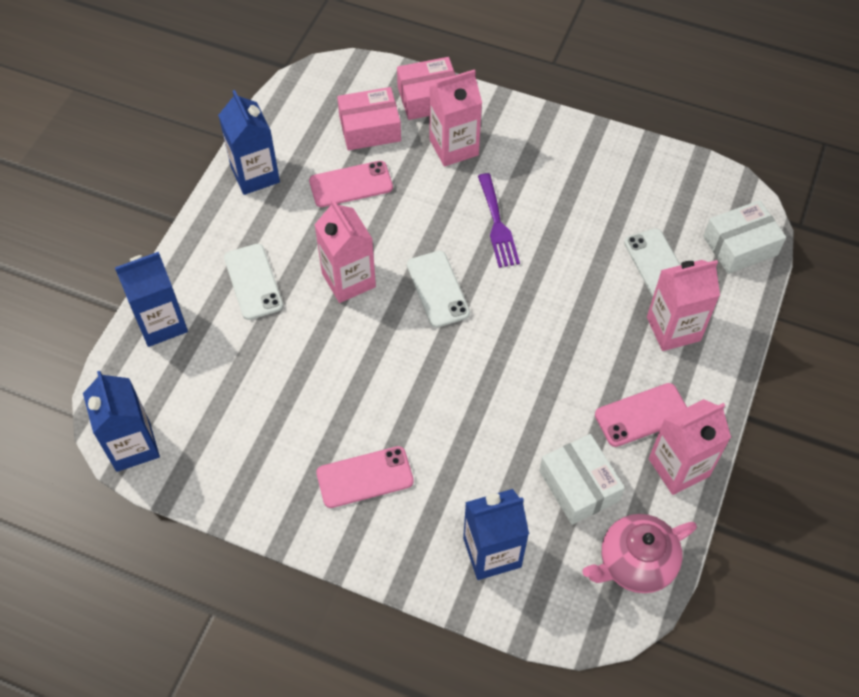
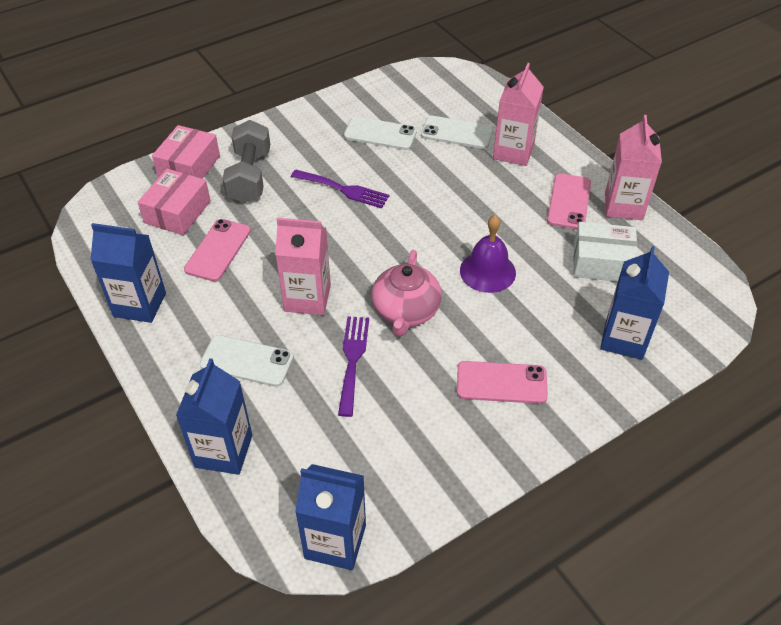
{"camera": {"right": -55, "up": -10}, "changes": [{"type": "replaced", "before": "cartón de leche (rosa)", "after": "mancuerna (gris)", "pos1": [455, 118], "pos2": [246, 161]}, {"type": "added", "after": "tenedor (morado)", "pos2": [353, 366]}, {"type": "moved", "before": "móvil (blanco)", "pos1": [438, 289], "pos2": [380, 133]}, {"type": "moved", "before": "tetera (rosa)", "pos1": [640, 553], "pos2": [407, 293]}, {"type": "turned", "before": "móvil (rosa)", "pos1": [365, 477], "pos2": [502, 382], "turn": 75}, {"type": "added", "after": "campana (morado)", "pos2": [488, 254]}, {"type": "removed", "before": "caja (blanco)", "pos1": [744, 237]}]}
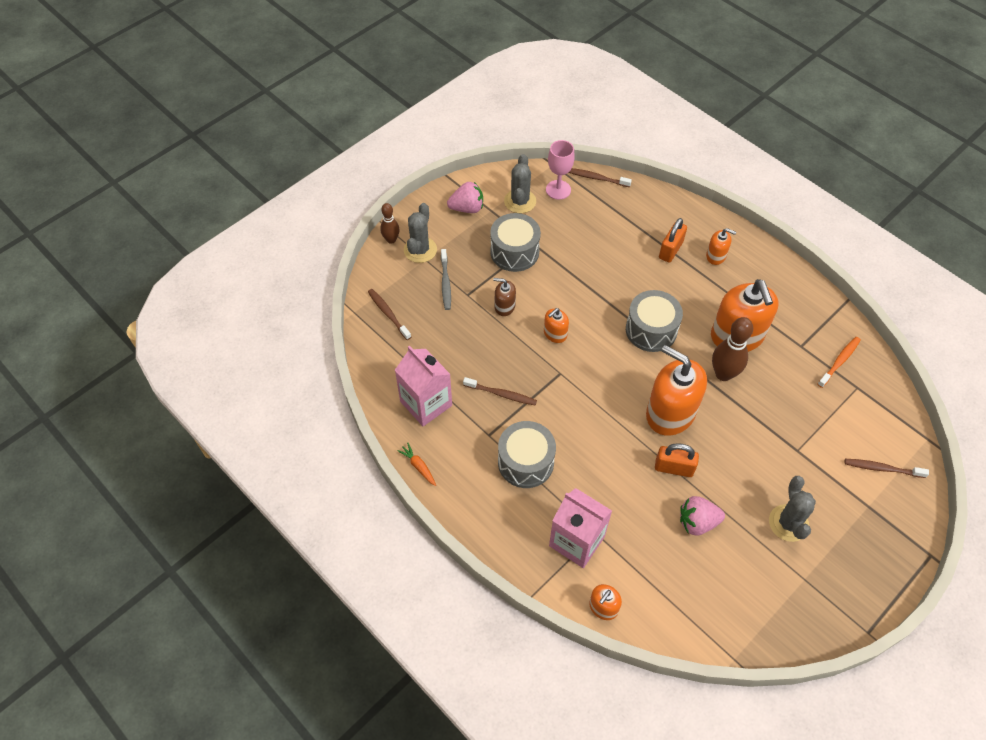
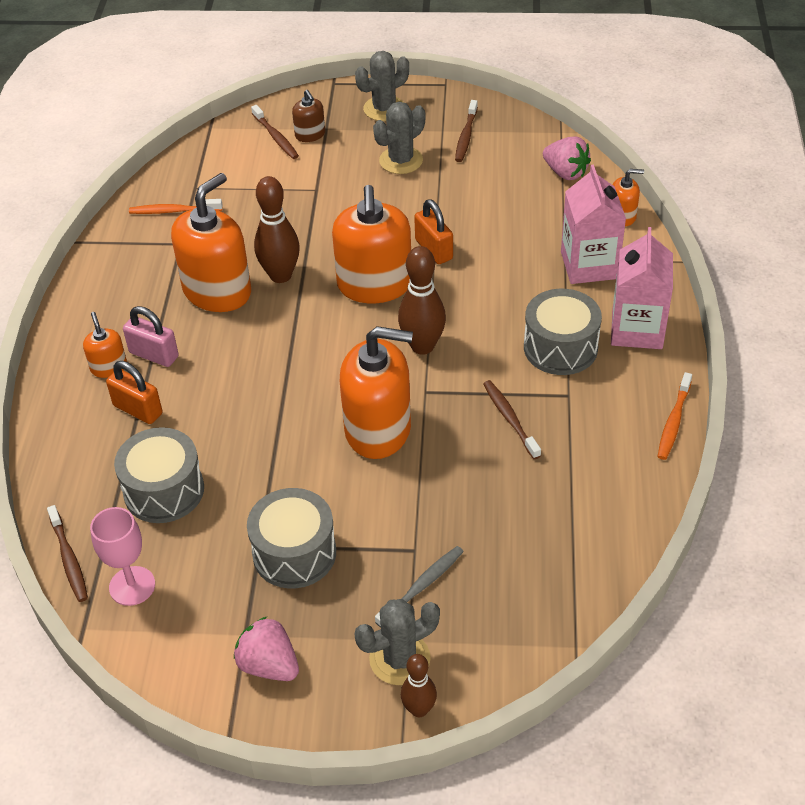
{"camera": {"right": -130, "up": -10}, "changes": [{"type": "turned", "before": "candado (naranja)", "pos1": [673, 240], "pos2": [134, 392], "turn": 45}, {"type": "moved", "before": "tambor (gris)", "pos1": [654, 321], "pos2": [159, 475]}, {"type": "added", "after": "candado (rosa)", "pos2": [151, 336]}, {"type": "moved", "before": "dispensador de jabón (marrón)", "pos1": [504, 297], "pos2": [308, 116]}, {"type": "resized", "before": "dispensador de jabón (naranja)", "pos1": [556, 325], "pos2": [376, 392], "scale": 2.12}, {"type": "moved", "before": "cactus (gris)", "pos1": [520, 183], "pos2": [382, 86]}, {"type": "added", "after": "bolo (marrón)", "pos2": [422, 300]}, {"type": "moved", "before": "cepillo de dientes (marrón)", "pos1": [389, 314], "pos2": [466, 131]}, {"type": "moved", "before": "fresa (rosa)", "pos1": [702, 516], "pos2": [567, 158]}, {"type": "moved", "before": "cartón de leche (rosa)", "pos1": [423, 386], "pos2": [642, 288]}, {"type": "replaced", "before": "zanahoria (naranja)", "after": "cepillo de dientes (naranja)", "pos1": [416, 464], "pos2": [675, 416]}]}
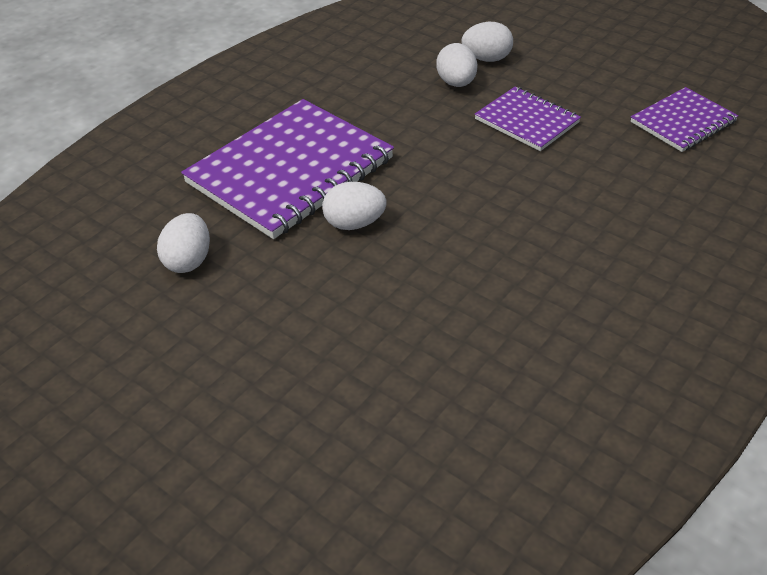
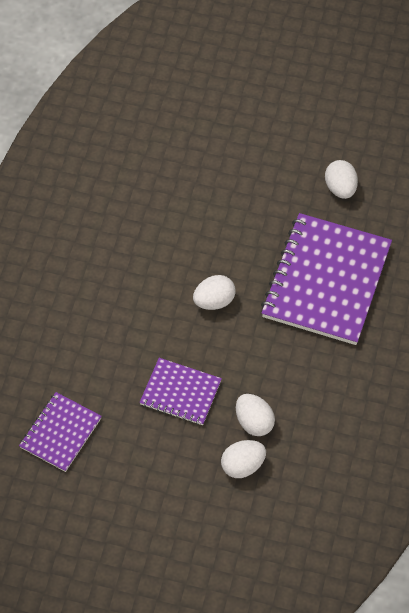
{"camera": {"right": 155, "up": 15}, "changes": [{"type": "moved", "before": "huevo (blanco)", "pos1": [354, 206], "pos2": [214, 292]}]}
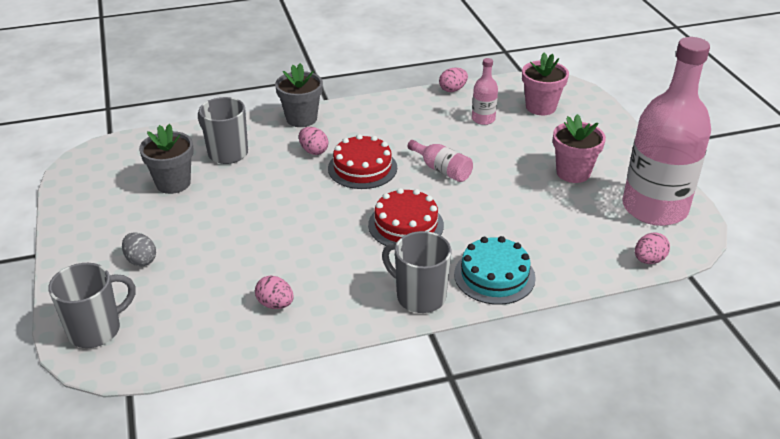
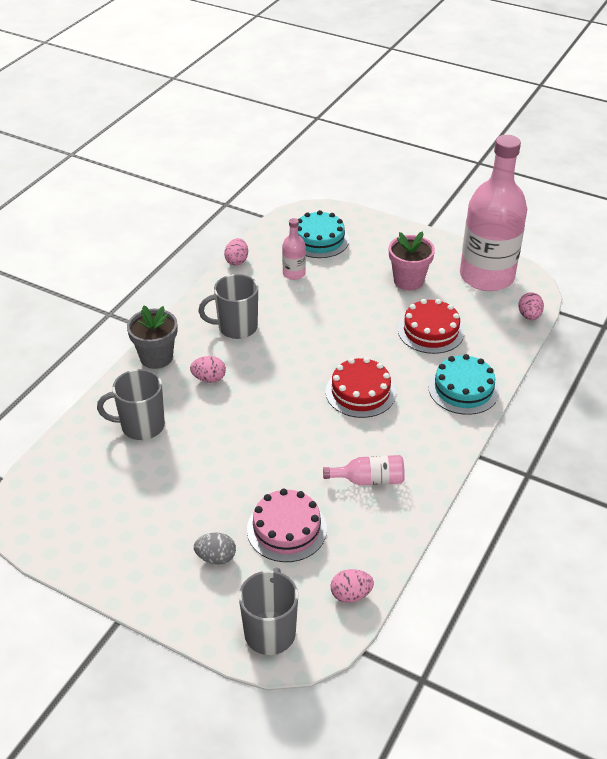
{"camera": {"right": -45, "up": 5}, "changes": [{"type": "moved", "before": "taza (gris)", "pos1": [416, 272], "pos2": [228, 306]}, {"type": "added", "after": "tarta (rosa)", "pos2": [287, 525]}, {"type": "replaced", "before": "maceta (rosa)", "after": "tarta (turquesa)", "pos1": [545, 84], "pos2": [323, 234]}, {"type": "moved", "before": "botella (rosa)", "pos1": [440, 161], "pos2": [364, 470]}, {"type": "moved", "before": "huevo (rosa)", "pos1": [274, 292], "pos2": [352, 586]}, {"type": "moved", "before": "tarta (rojo)", "pos1": [362, 161], "pos2": [431, 326]}, {"type": "removed", "before": "maceta (gris)", "pos1": [166, 159]}]}
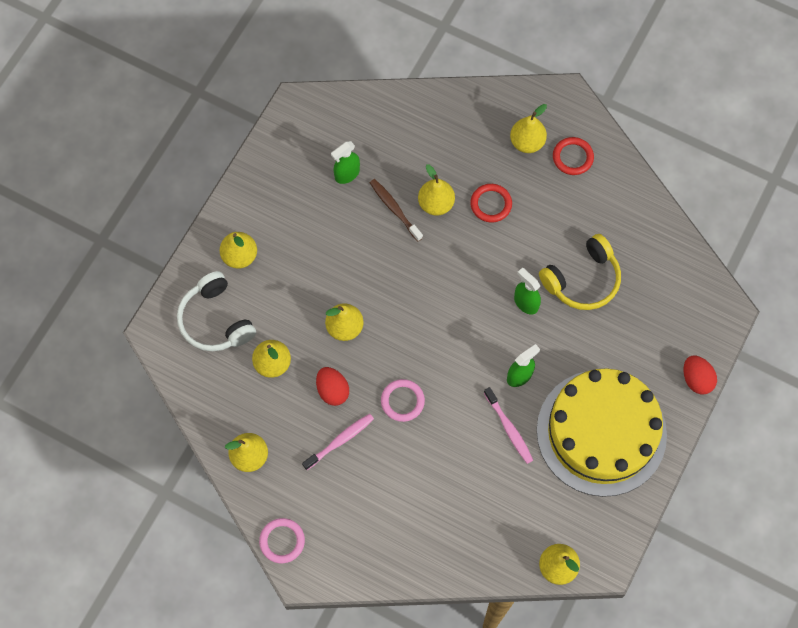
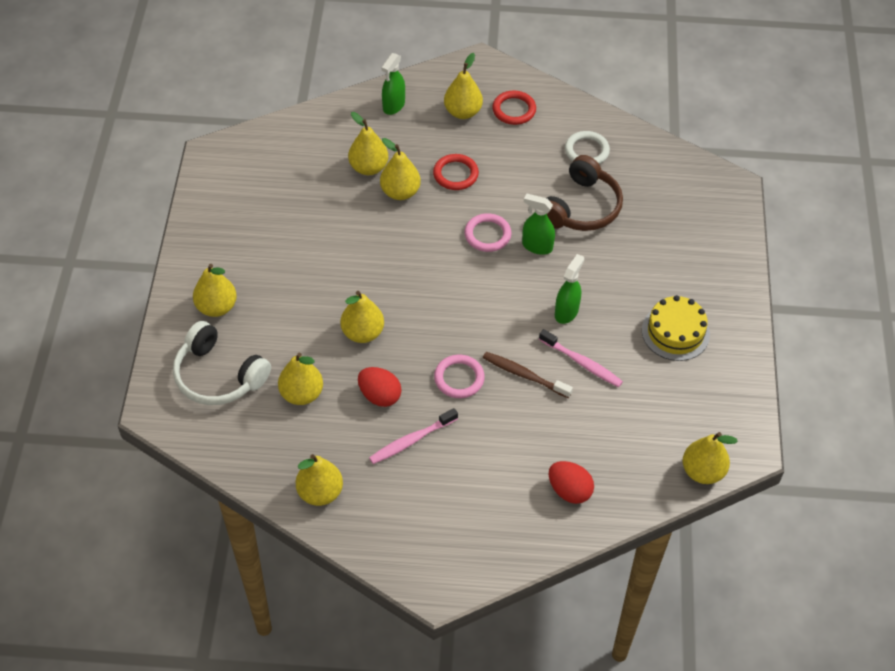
{"camera": {"right": -25, "up": -15}, "changes": [{"type": "added", "after": "pera (amarillo)", "pos2": [368, 143]}, {"type": "turned", "before": "cepillo de dientes (rosa)", "pos1": [338, 442], "pos2": [413, 436], "turn": -150}, {"type": "moved", "before": "pulverizador (verde)", "pos1": [345, 162], "pos2": [393, 84]}, {"type": "moved", "before": "anillo (rosa)", "pos1": [282, 540], "pos2": [488, 232]}, {"type": "moved", "before": "cepillo de dientes (marrón)", "pos1": [396, 210], "pos2": [528, 375]}, {"type": "recoloured", "before": "auriculares (amarillo)", "after": "auriculares (marrón)", "pos1": [580, 272], "pos2": [585, 193]}, {"type": "moved", "before": "huevo (rojo)", "pos1": [700, 374], "pos2": [571, 482]}, {"type": "added", "after": "anillo (blanco)", "pos2": [587, 147]}, {"type": "resized", "before": "tarta (amarillo)", "pos1": [602, 432], "pos2": [676, 328], "scale": 0.47}]}
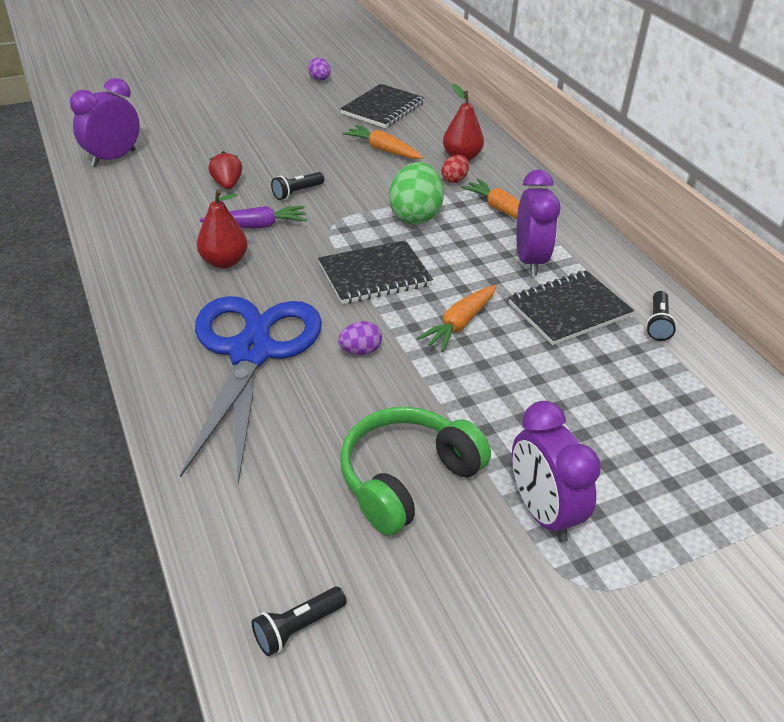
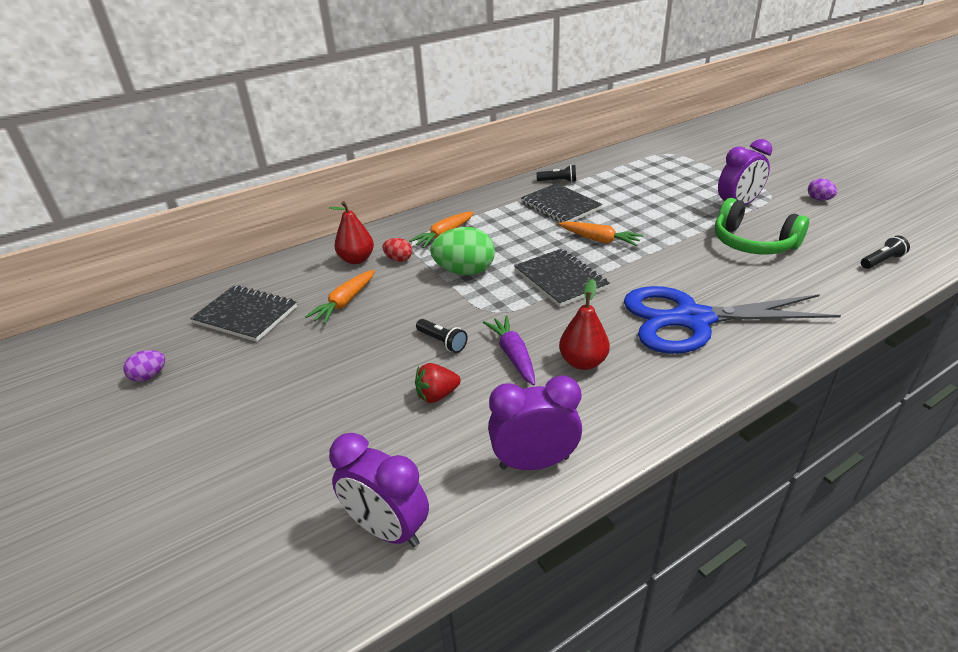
{"camera": {"right": -95, "up": -5}, "changes": [{"type": "moved", "before": "despertador (morado)", "pos1": [538, 222], "pos2": [535, 422]}, {"type": "moved", "before": "huevo (morado)", "pos1": [360, 338], "pos2": [822, 190]}, {"type": "turned", "before": "lámpara de mano (negro)", "pos1": [299, 621], "pos2": [885, 252], "turn": -75}]}
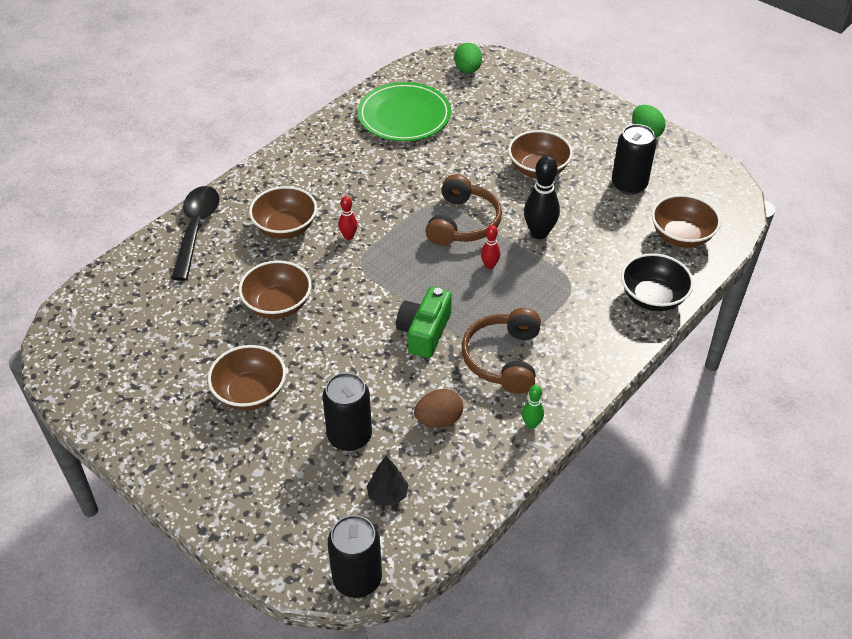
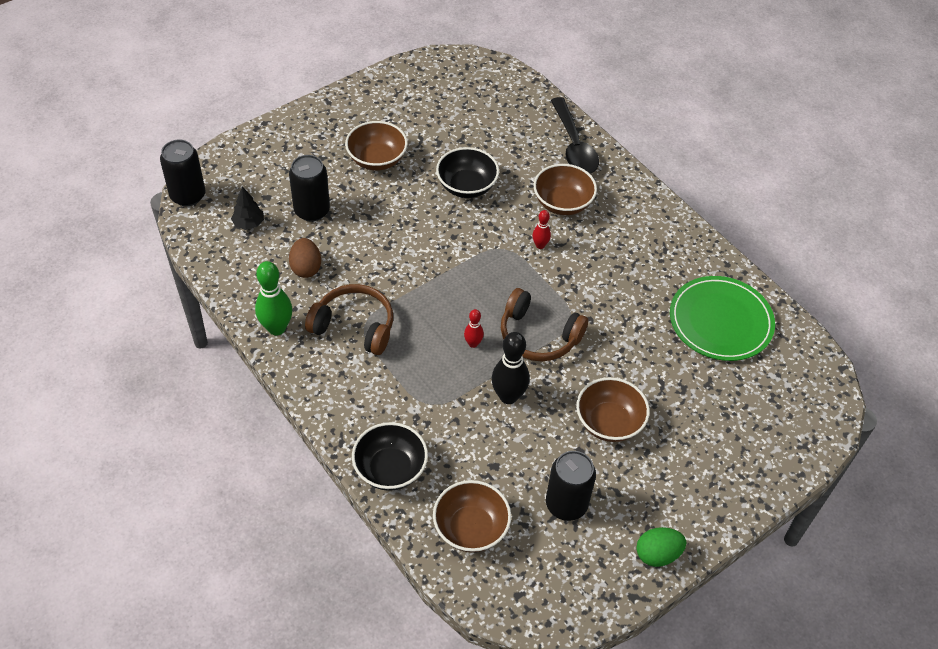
{"camera": {"right": 100, "up": 5}, "changes": [{"type": "resized", "before": "bolo (verde)", "pos1": [533, 407], "pos2": [273, 298], "scale": 1.86}, {"type": "recoloured", "before": "cuenco (marrón)", "after": "cuenco (negro)", "pos1": [275, 289], "pos2": [467, 172]}, {"type": "turned", "before": "cuchara (negro)", "pos1": [195, 233], "pos2": [575, 135], "turn": 60}, {"type": "removed", "before": "cámara (verde)", "pos1": [424, 322]}, {"type": "removed", "before": "huevo (verde)", "pos1": [468, 58]}]}
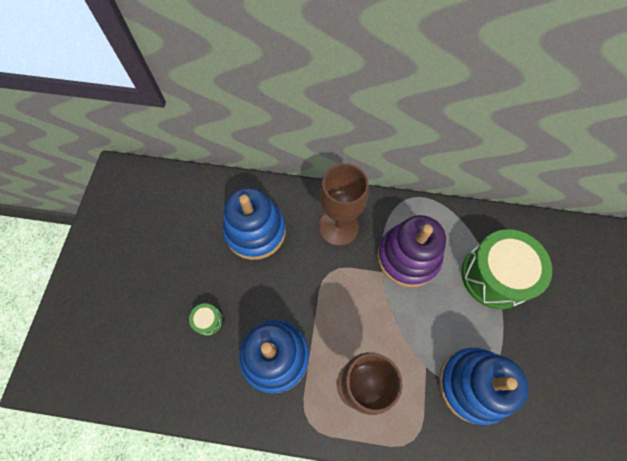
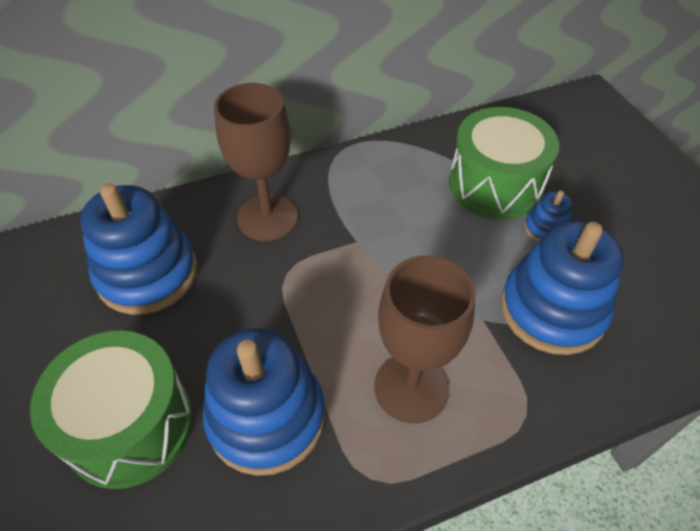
{"camera": {"right": -30, "up": -15}, "changes": [{"type": "resized", "before": "tambor (verde)", "pos1": [206, 319], "pos2": [111, 410], "scale": 2.45}, {"type": "added", "after": "juguete apilable (azul)", "pos2": [548, 216]}, {"type": "removed", "before": "juguete apilable (morado)", "pos1": [411, 251]}]}
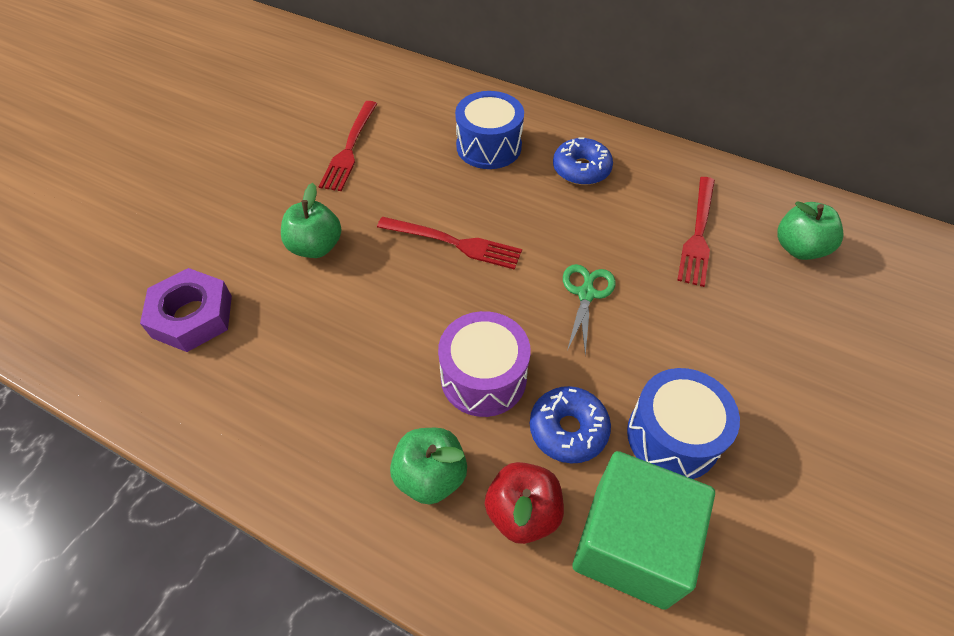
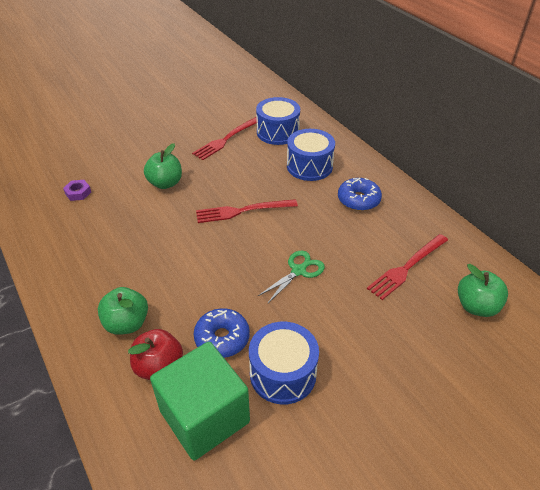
{"camera": {"right": 30, "up": -10}, "changes": [{"type": "resized", "before": "tuerca (morado)", "pos1": [186, 310], "pos2": [77, 190], "scale": 0.5}, {"type": "turned", "before": "tenedor (rojo)", "pos1": [449, 243], "pos2": [247, 211], "turn": 120}, {"type": "added", "after": "tambor (azul)", "pos2": [278, 121]}, {"type": "removed", "before": "tambor (morado)", "pos1": [484, 364]}]}
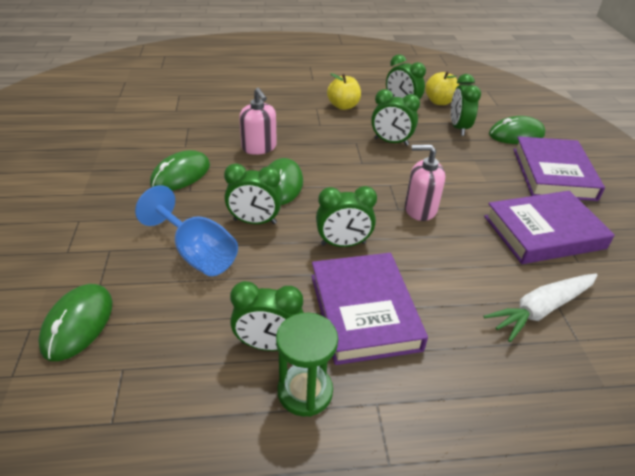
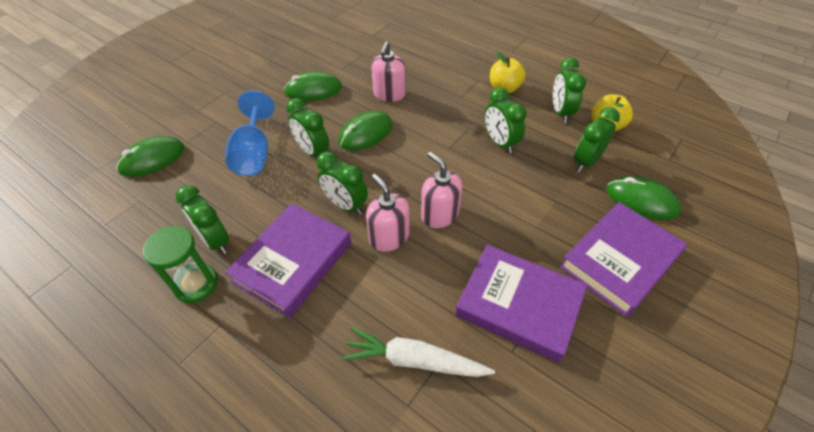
{"camera": {"right": 45, "up": 10}, "changes": [{"type": "added", "after": "dispensador de jabón (rosa)", "pos2": [388, 213]}]}
